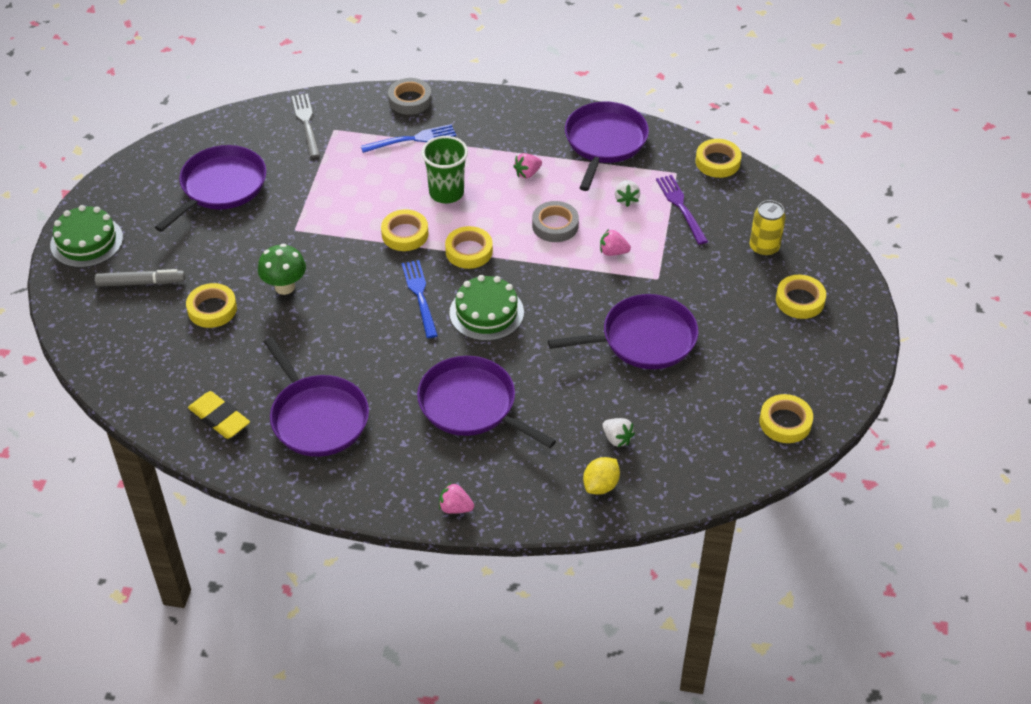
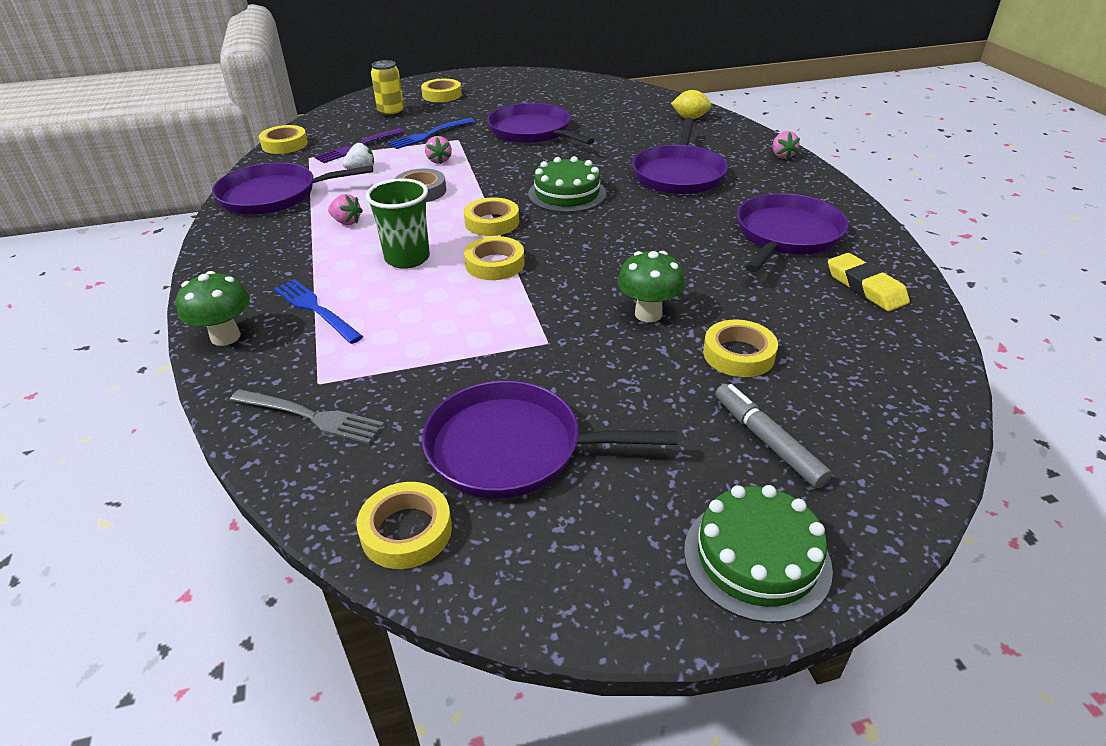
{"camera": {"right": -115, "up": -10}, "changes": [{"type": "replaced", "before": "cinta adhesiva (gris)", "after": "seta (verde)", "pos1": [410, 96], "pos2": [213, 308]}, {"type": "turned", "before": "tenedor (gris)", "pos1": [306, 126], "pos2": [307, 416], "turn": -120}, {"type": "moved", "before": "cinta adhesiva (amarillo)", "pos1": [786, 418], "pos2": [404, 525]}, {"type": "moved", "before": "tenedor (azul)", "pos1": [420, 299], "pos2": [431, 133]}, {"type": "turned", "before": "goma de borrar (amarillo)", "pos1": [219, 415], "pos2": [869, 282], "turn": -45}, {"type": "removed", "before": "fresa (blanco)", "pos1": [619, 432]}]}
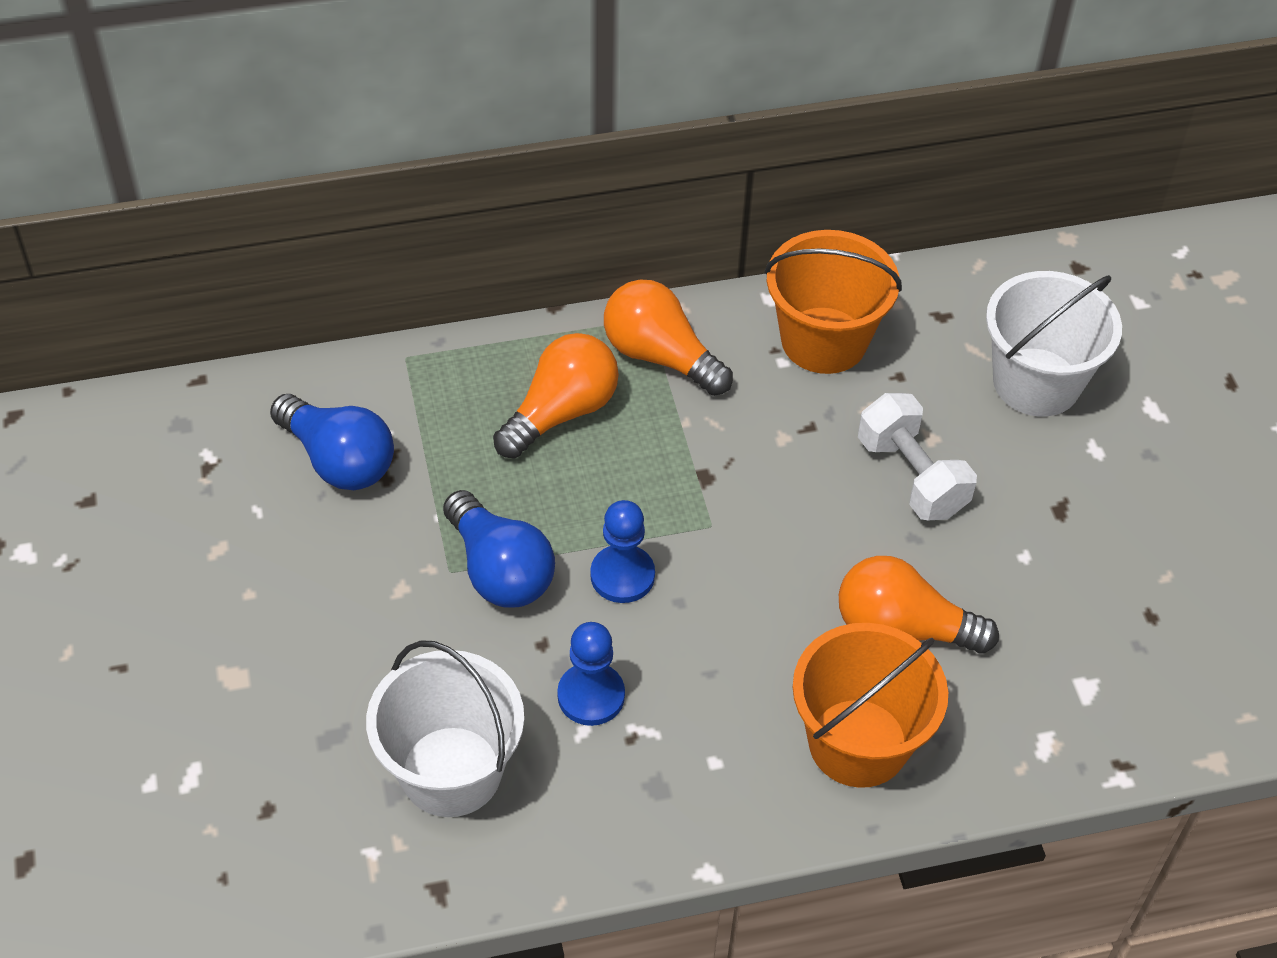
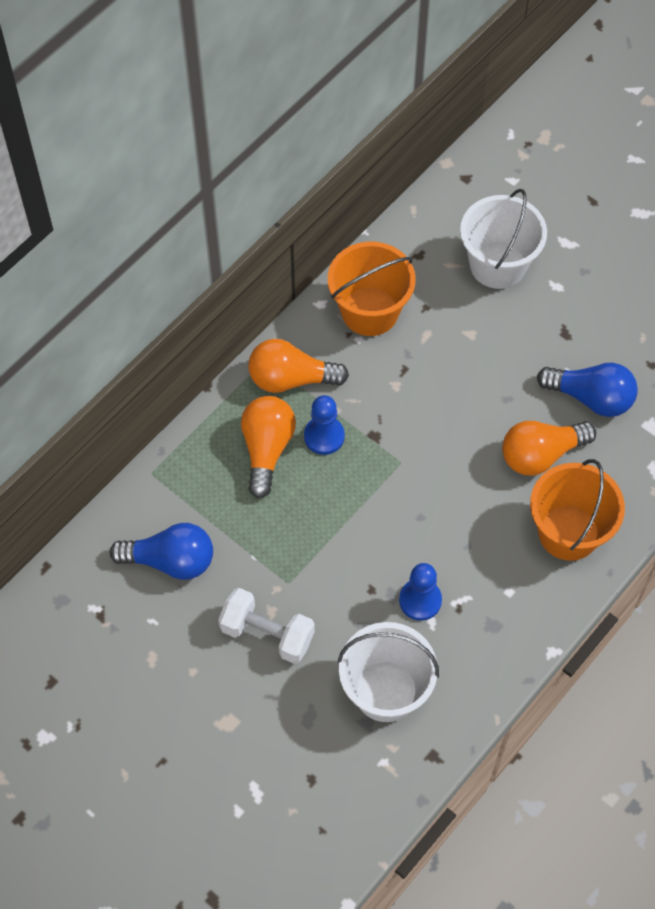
{"camera": {"right": -35, "up": 10}, "changes": [{"type": "moved", "before": "mancuerna (blanco)", "pos1": [917, 457], "pos2": [266, 626]}, {"type": "moved", "before": "peón (azul)", "pos1": [622, 551], "pos2": [324, 425]}, {"type": "moved", "before": "bombilla (azul)", "pos1": [499, 548], "pos2": [587, 390]}]}
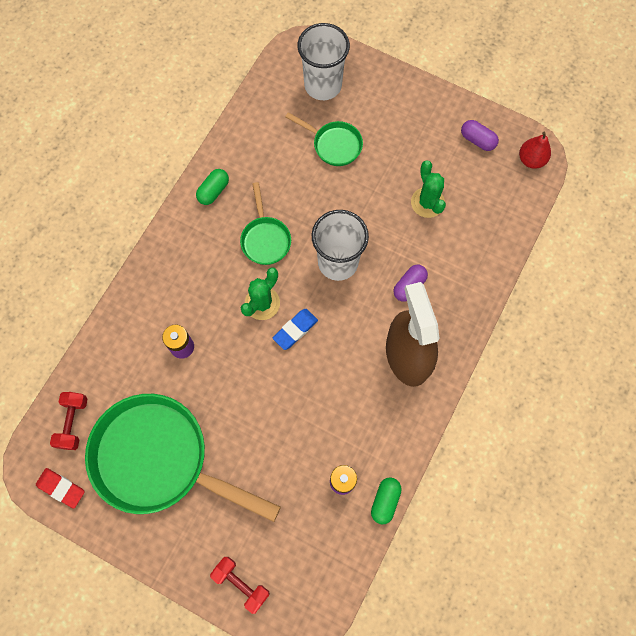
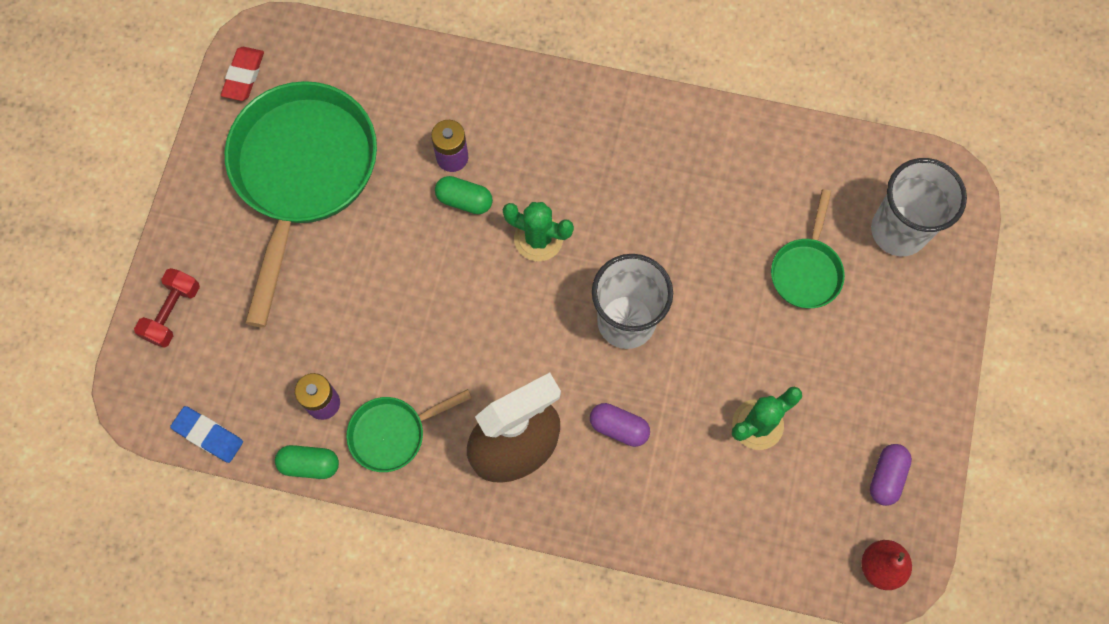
{"camera": {"right": 75, "up": 0}, "changes": [{"type": "moved", "before": "goma de borrar (azul)", "pos1": [295, 329], "pos2": [206, 434]}, {"type": "moved", "before": "sartén (verde)", "pos1": [265, 223], "pos2": [409, 430]}, {"type": "moved", "before": "cápsula (verde)", "pos1": [212, 187], "pos2": [464, 195]}, {"type": "removed", "before": "mancuerna (rojo)", "pos1": [68, 421]}]}
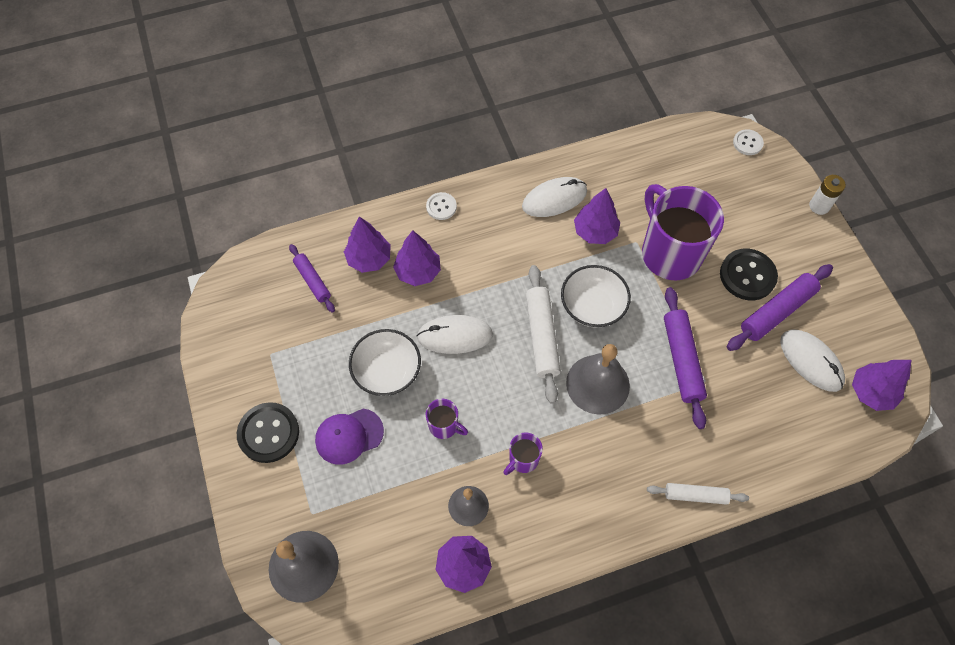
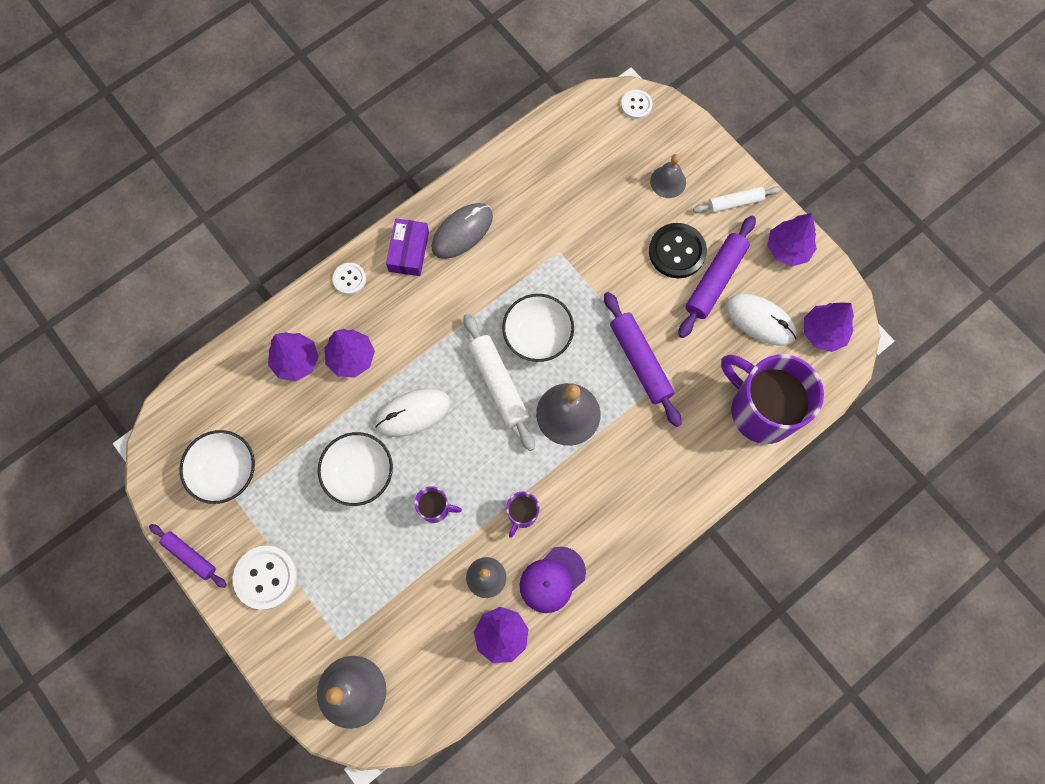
{"camera": {"right": -20, "up": 10}, "changes": [{"type": "moved", "before": "rodillo (morado)", "pos1": [312, 278], "pos2": [188, 556]}, {"type": "added", "after": "cuenco (blanco)", "pos2": [217, 467]}, {"type": "recoloured", "before": "botón (negro)", "after": "botón (blanco)", "pos1": [268, 432], "pos2": [265, 577]}, {"type": "added", "after": "caja (morado)", "pos2": [407, 247]}, {"type": "recoloured", "before": "ratón (blanco)", "after": "ratón (gris)", "pos1": [554, 197], "pos2": [462, 231]}, {"type": "moved", "before": "gorra (morado)", "pos1": [349, 437], "pos2": [553, 579]}, {"type": "added", "after": "campana (gris)", "pos2": [668, 176]}, {"type": "moved", "before": "rodillo (blanco)", "pos1": [698, 494], "pos2": [736, 199]}, {"type": "moved", "before": "taza (morado)", "pos1": [683, 232], "pos2": [772, 399]}, {"type": "moved", "before": "árbol (morado)", "pos1": [597, 216], "pos2": [792, 240]}, {"type": "removed", "before": "pila (blanco)", "pos1": [827, 195]}]}
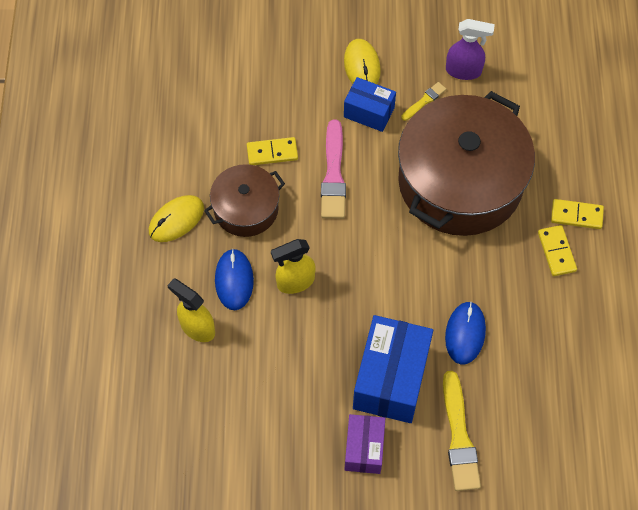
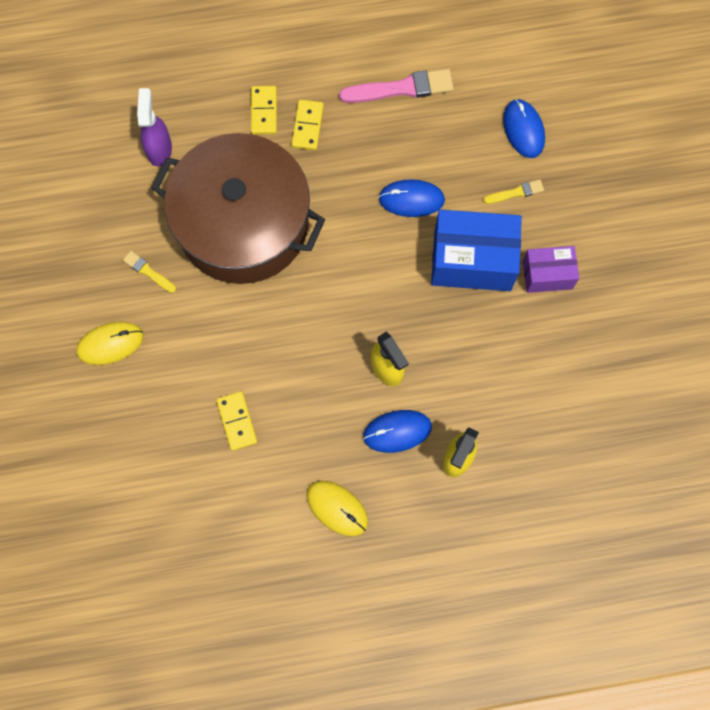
{"camera": {"right": -100, "up": 10}, "changes": [{"type": "moved", "before": "pulverizador (morado)", "pos1": [470, 49], "pos2": [154, 127]}, {"type": "turned", "before": "ficha de dominó (amarillo)", "pos1": [557, 250], "pos2": [308, 125], "turn": -60}, {"type": "moved", "before": "pincel (rosa)", "pos1": [333, 169], "pos2": [396, 86]}, {"type": "resized", "before": "pincel (amarillo)", "pos1": [462, 431], "pos2": [514, 191], "scale": 0.52}, {"type": "added", "after": "ratón (azul)", "pos2": [524, 128]}, {"type": "removed", "before": "olla (marrón)", "pos1": [244, 200]}, {"type": "removed", "before": "caja (azul)", "pos1": [370, 104]}]}
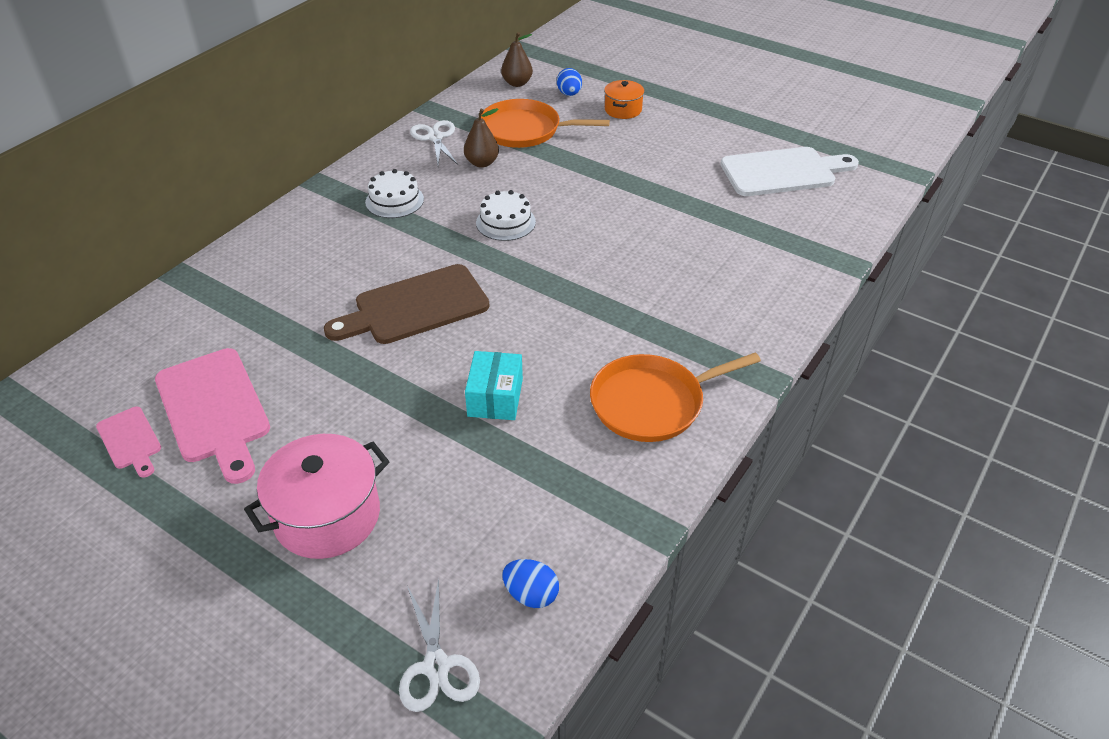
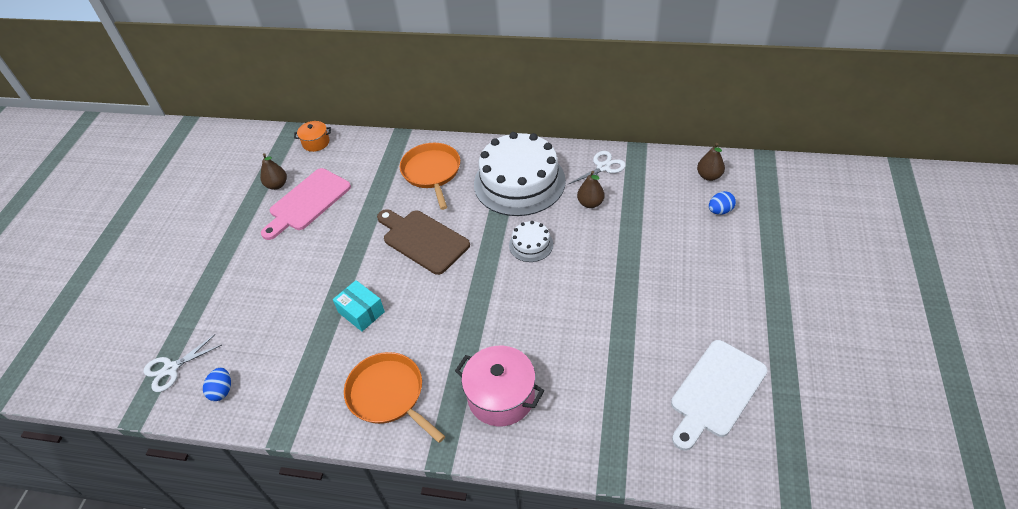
{"camera": {"right": 70, "up": 5}, "changes": [{"type": "replaced", "before": "tabla de cortar (rosa)", "after": "pera (marrón)", "pos1": [128, 442], "pos2": [273, 171]}, {"type": "moved", "before": "olla (naranja)", "pos1": [624, 99], "pos2": [312, 136]}, {"type": "turned", "before": "caja (turquesa)", "pos1": [494, 385], "pos2": [359, 305], "turn": 60}, {"type": "moved", "before": "sartén (naranja)", "pos1": [545, 123], "pos2": [430, 176]}, {"type": "moved", "before": "olla (rosa)", "pos1": [317, 496], "pos2": [499, 386]}, {"type": "resized", "before": "tarta (blanco)", "pos1": [394, 193], "pos2": [520, 174], "scale": 2.24}, {"type": "turned", "before": "tabla de cortar (blanco)", "pos1": [789, 171], "pos2": [719, 395], "turn": 75}]}
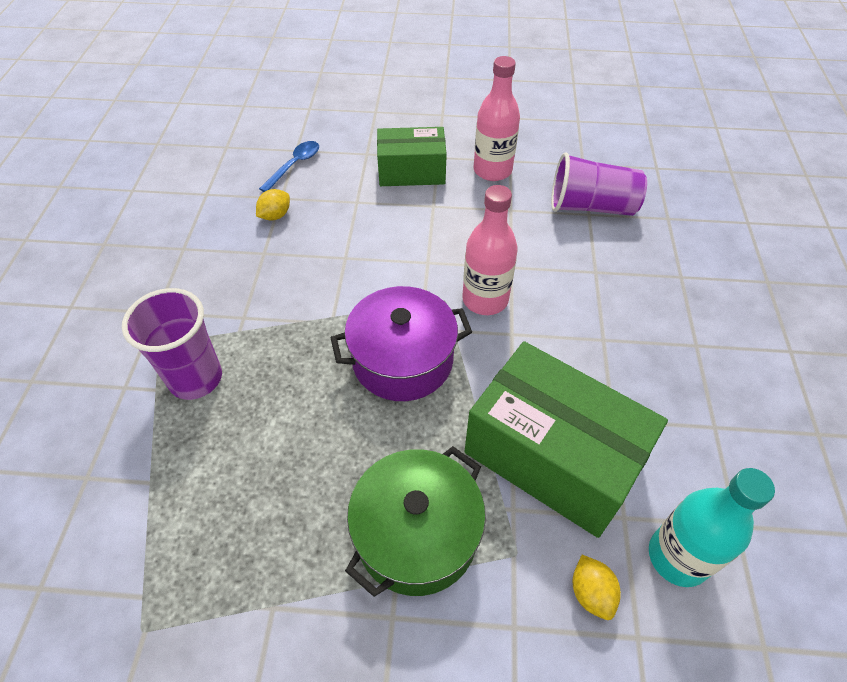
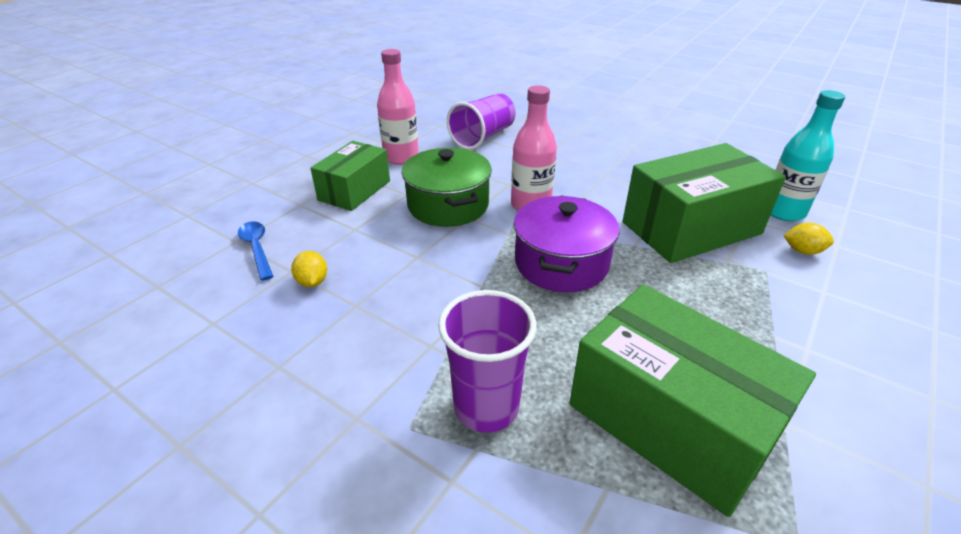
{"camera": {"right": -60, "up": -15}, "changes": [{"type": "moved", "before": "olla (verde)", "pos1": [415, 521], "pos2": [447, 187]}, {"type": "added", "after": "caja (verde)", "pos2": [692, 400]}]}
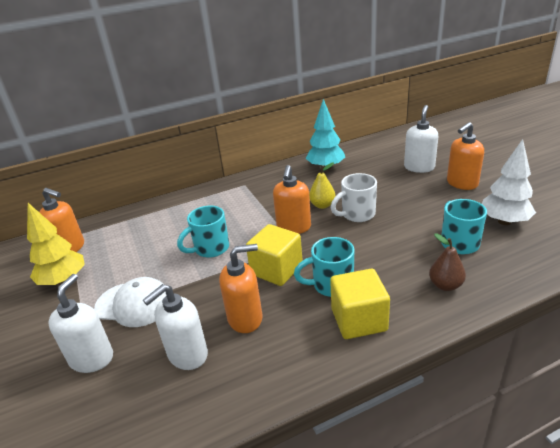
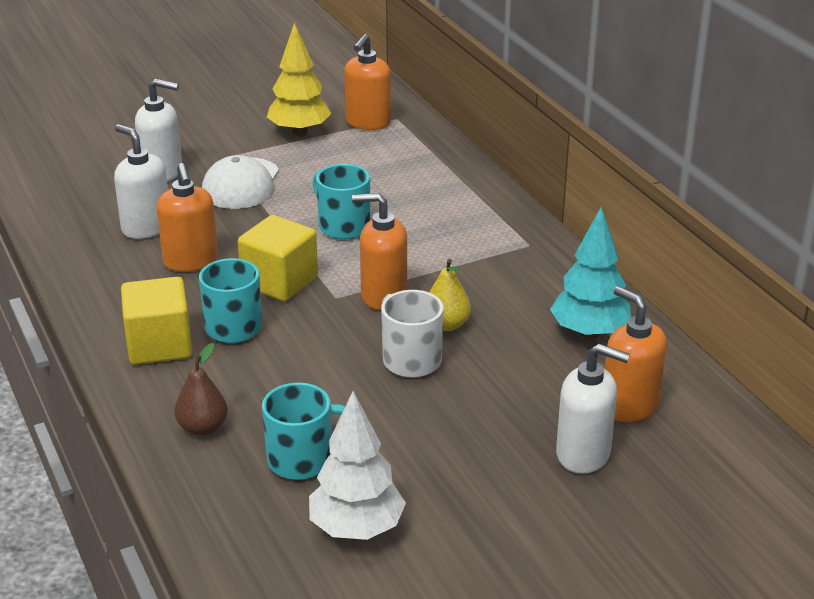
{"camera": {"right": 85, "up": 0}, "changes": [{"type": "moved", "before": "dispensador de jabón (naranja)", "pos1": [465, 156], "pos2": [636, 354]}]}
